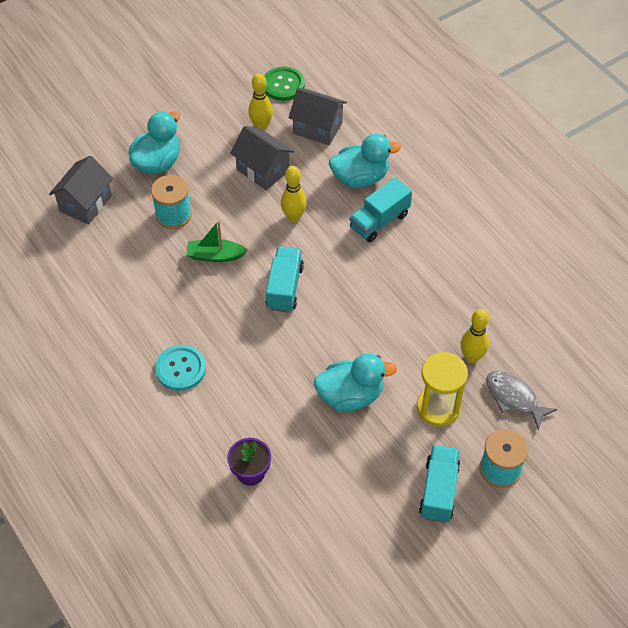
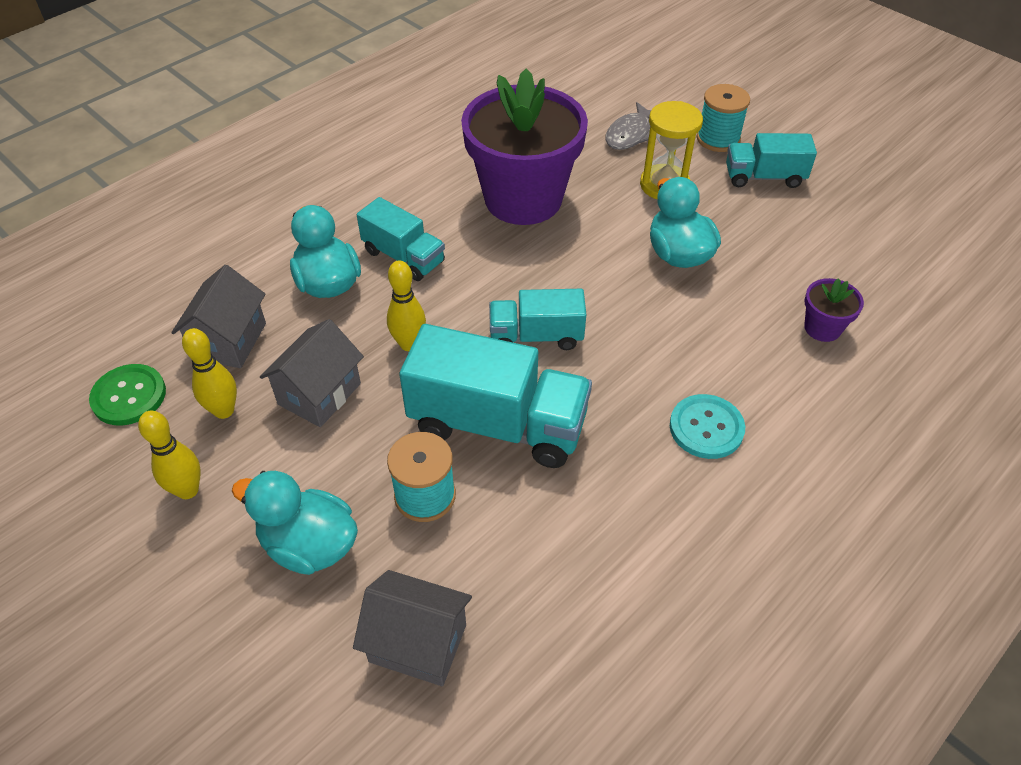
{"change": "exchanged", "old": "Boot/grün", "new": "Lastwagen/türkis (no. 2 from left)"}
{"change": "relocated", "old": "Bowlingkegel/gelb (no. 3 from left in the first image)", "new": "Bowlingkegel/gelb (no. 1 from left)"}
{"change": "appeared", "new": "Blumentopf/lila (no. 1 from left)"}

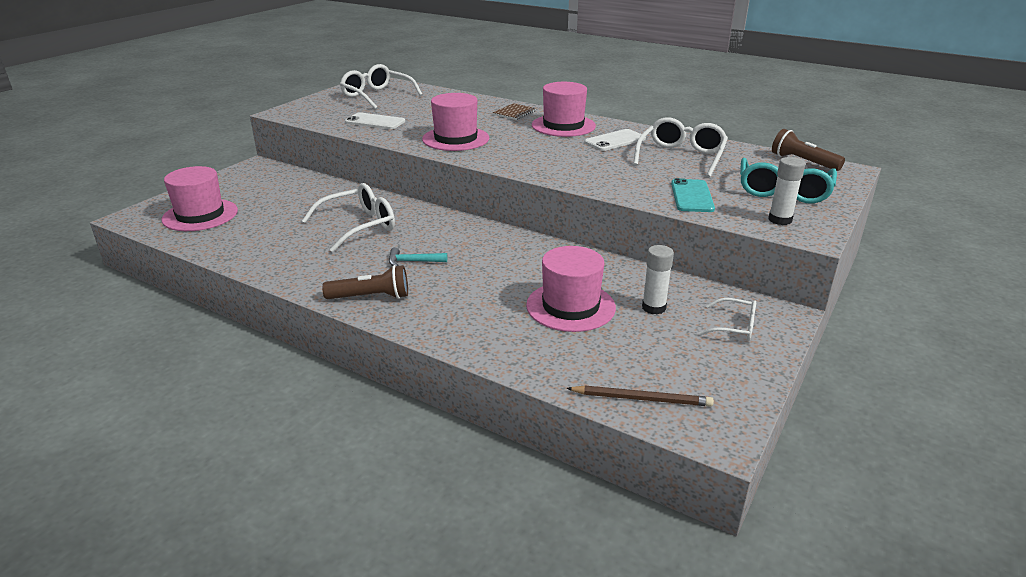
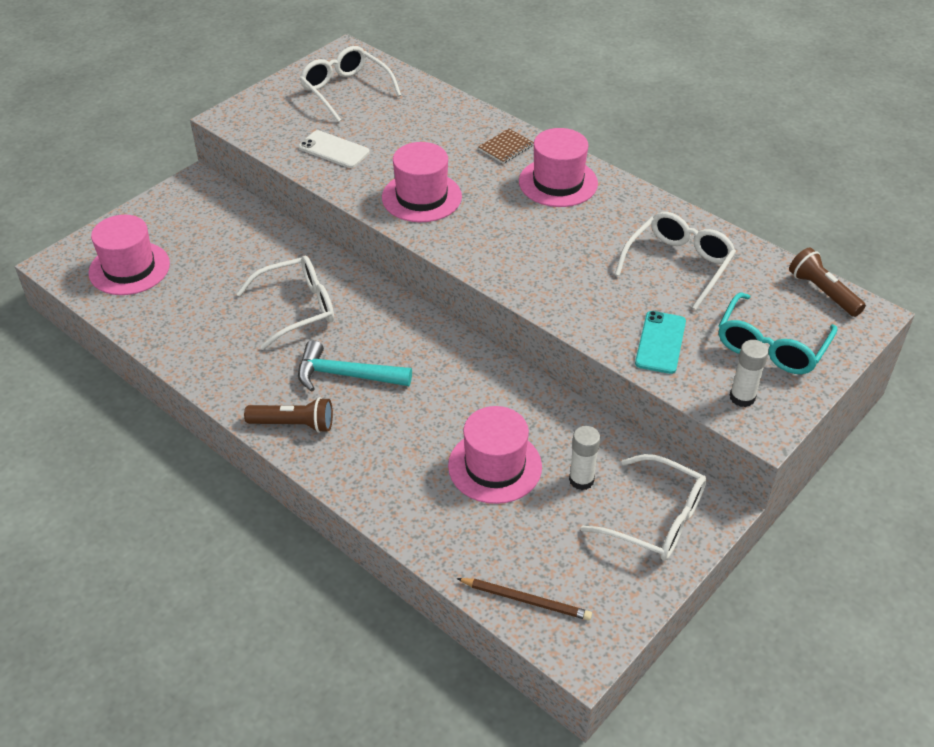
{"change": "size", "old": "Hammer/türkis", "factor": 1.79}
{"change": "missing", "old": "Handy/weiß (no. 2 from left)"}
{"change": "size", "old": "Brille/weiß (no. 4 from left in the first image)", "factor": 1.79}

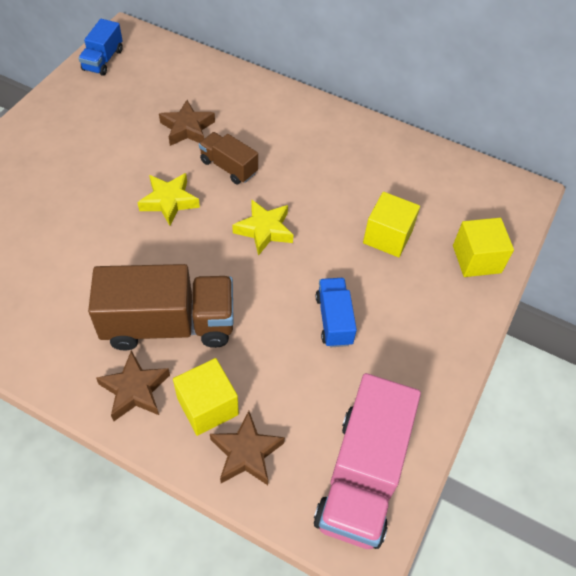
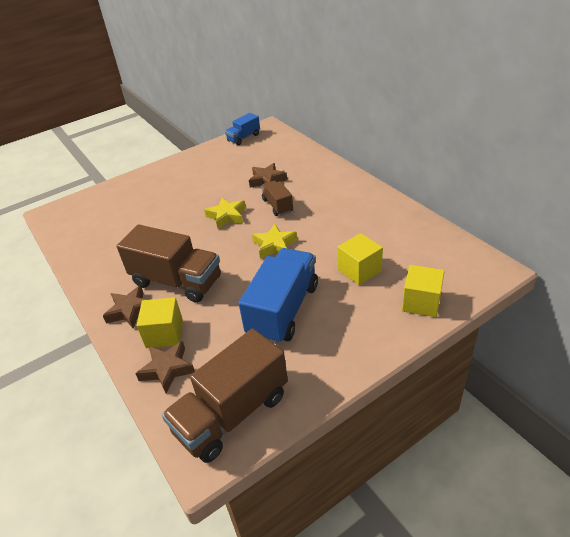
{"change": "colour", "old": "Lastwagen/rosa", "new": "Lastwagen/braun (no. 2 from left)"}
{"change": "size", "old": "Lastwagen/blau (no. 2 from left)", "factor": 1.88}

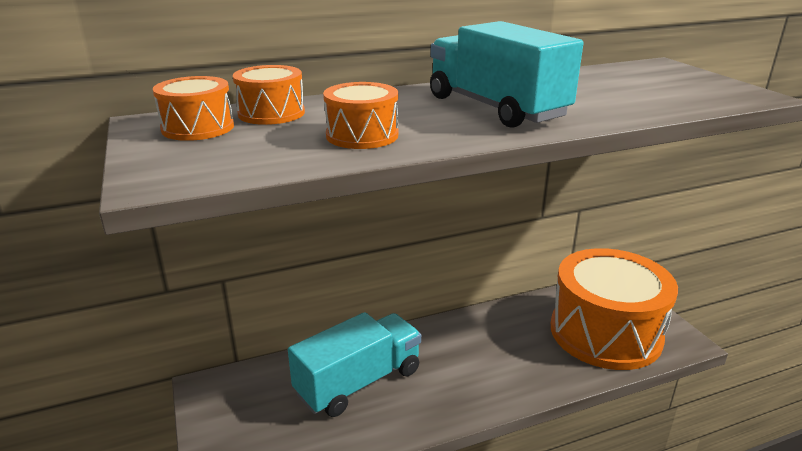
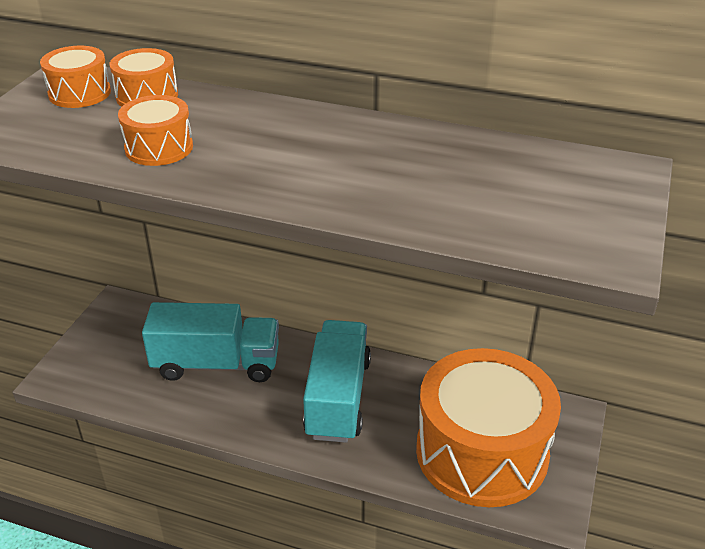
{"change": "relocated", "old": "Lastwagen/türkis (no. 2 from left)"}

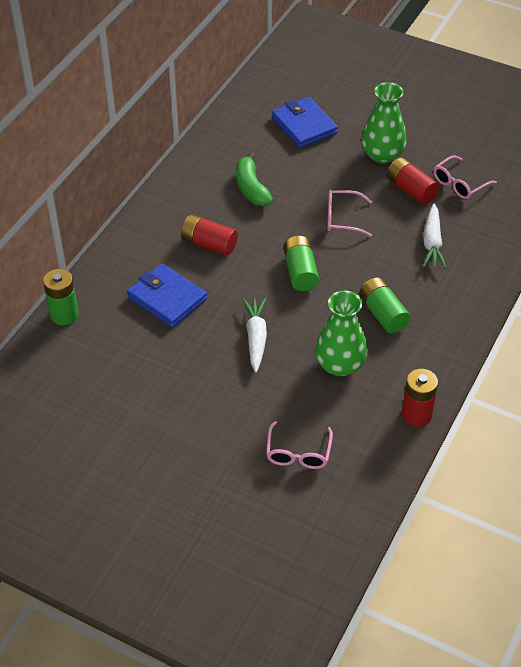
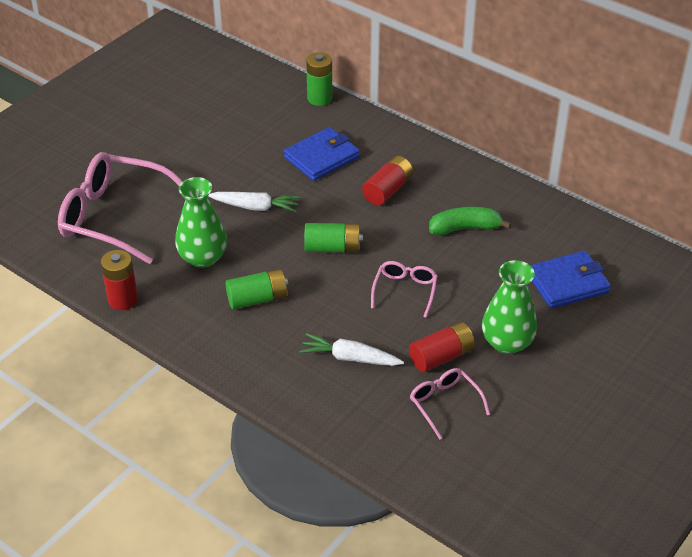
{"change": "size", "old": "Brille/rosa (no. 1 from left)", "factor": 2.05}

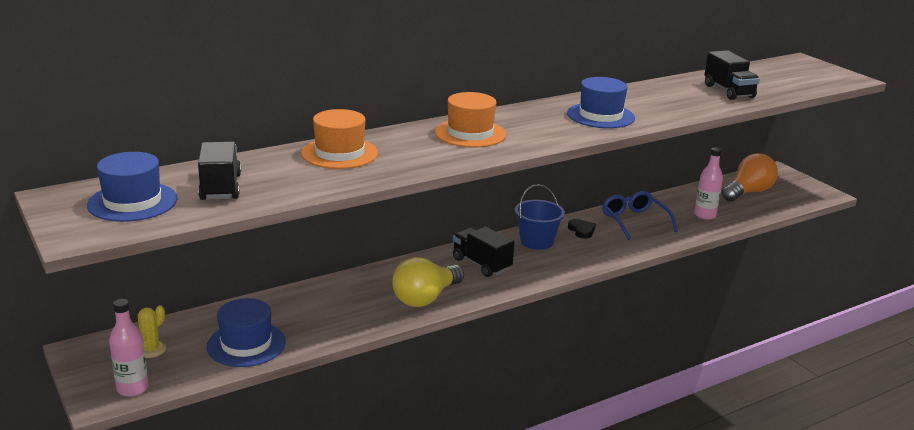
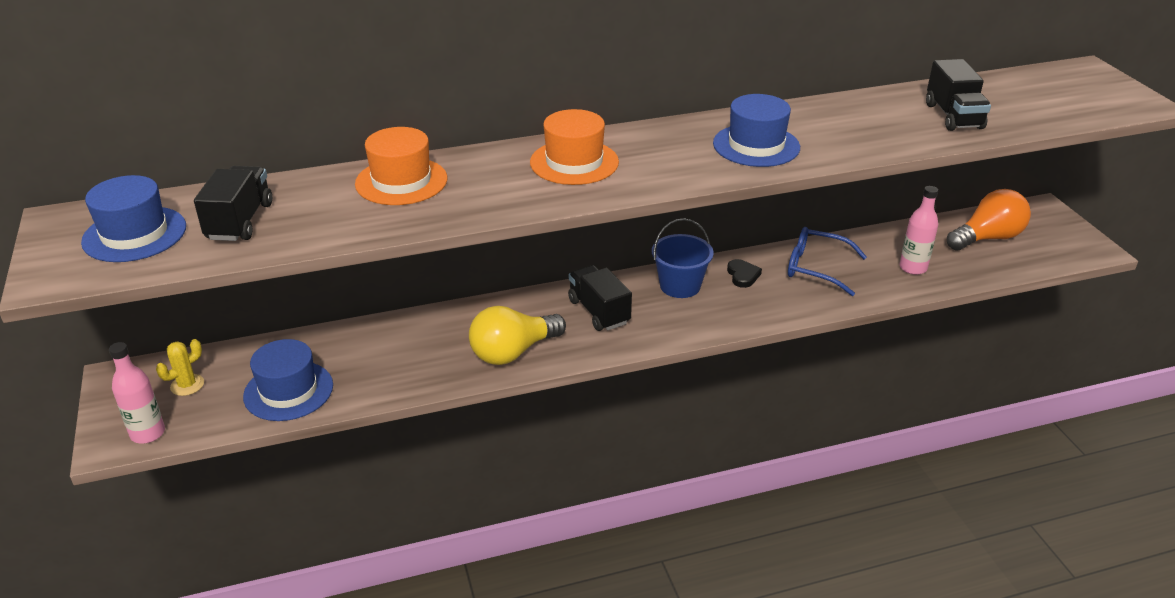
{"change": "spun", "old": "Brille/blau", "degrees": -60}

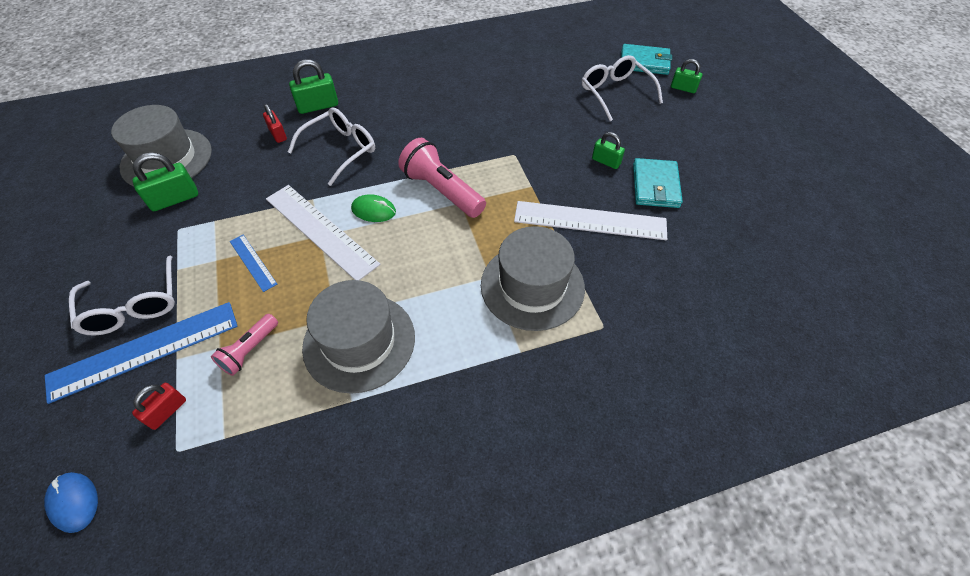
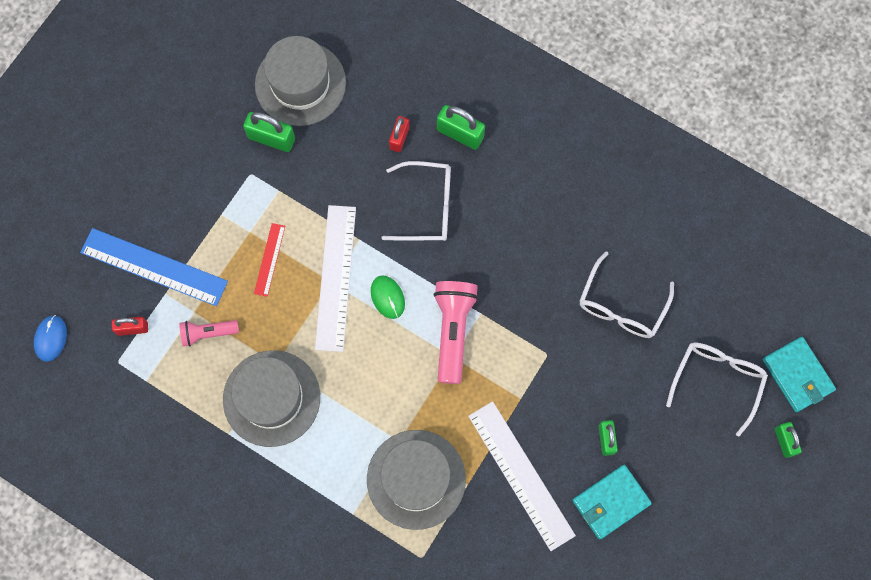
{"change": "relocated", "old": "Brille/weiß (no. 1 from left in the first image)", "new": "Brille/weiß (no. 2 from left)"}
{"change": "colour", "old": "Lineal/blau (no. 2 from left)", "new": "Lineal/rot"}

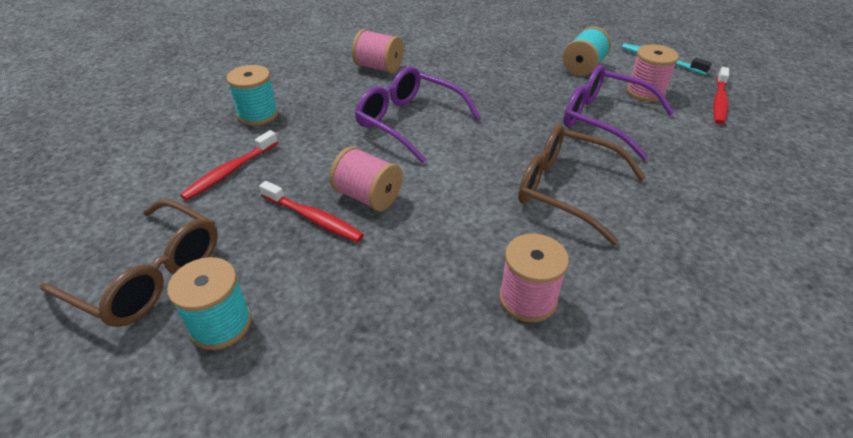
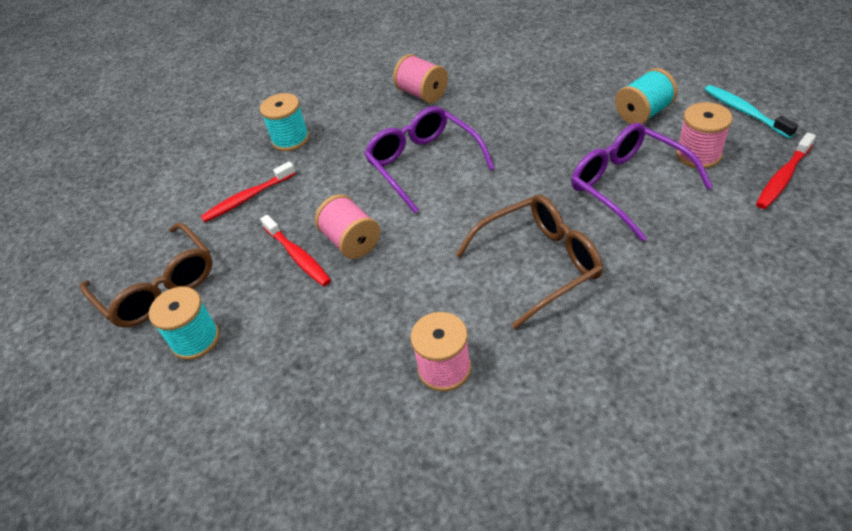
{"change": "spun", "old": "Brille/braun (no. 2 from left)", "degrees": 105}

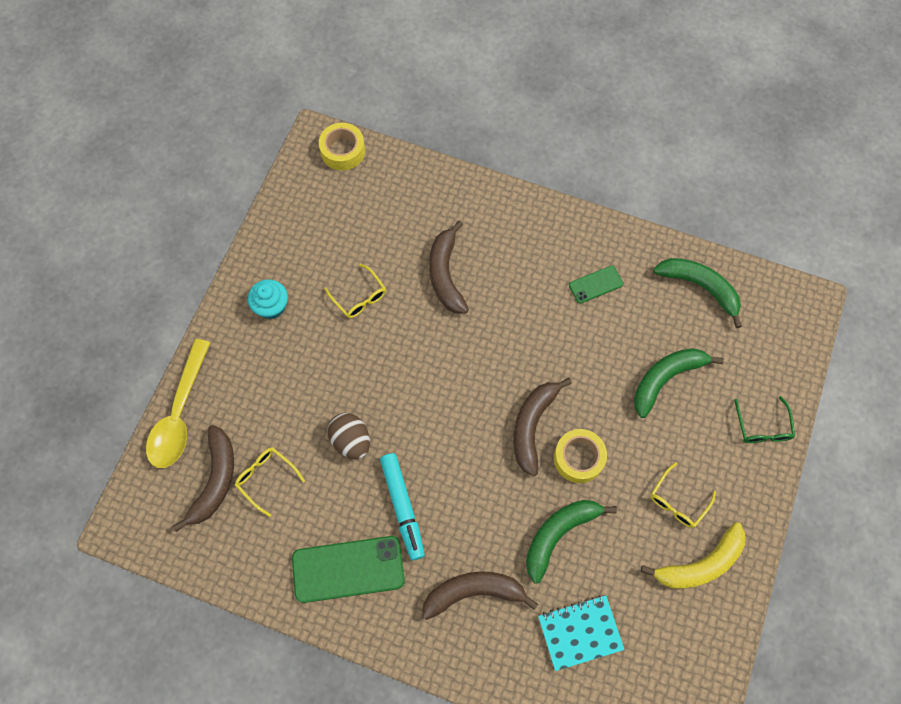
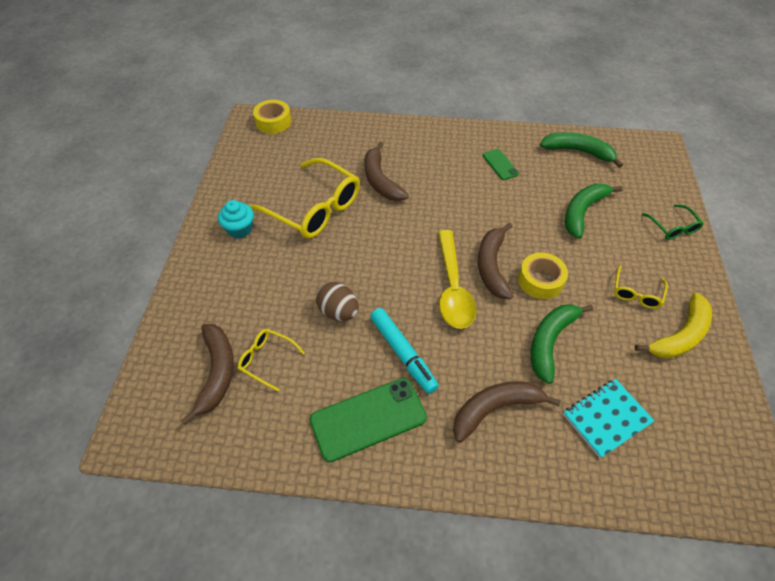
{"change": "relocated", "old": "Löffel/gelb"}
{"change": "size", "old": "Brille/gelb (no. 2 from left)", "factor": 2.08}
{"change": "spun", "old": "Handy/grün (no. 2 from left)", "degrees": -75}

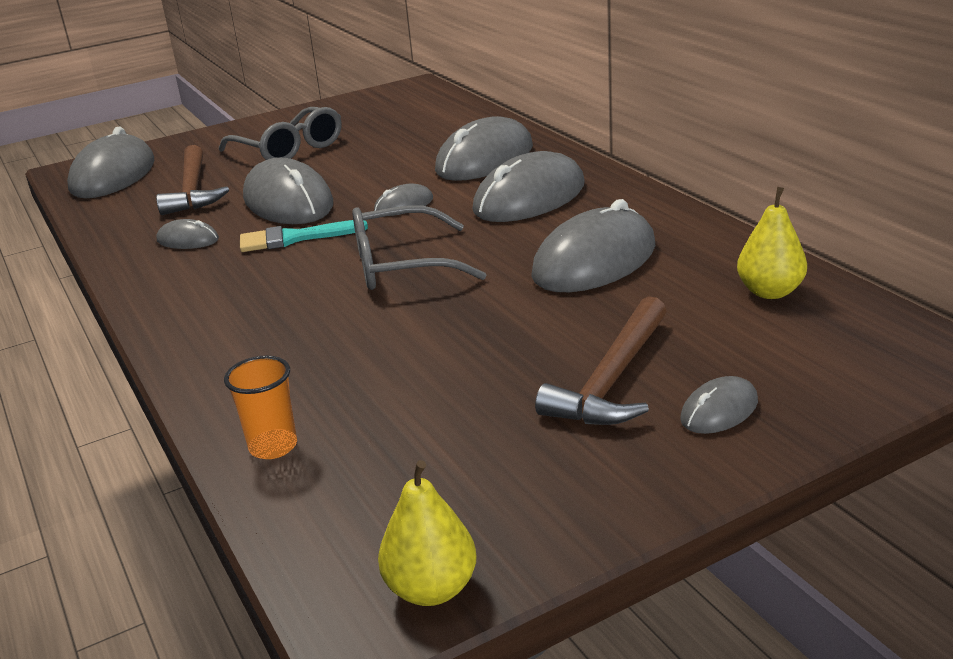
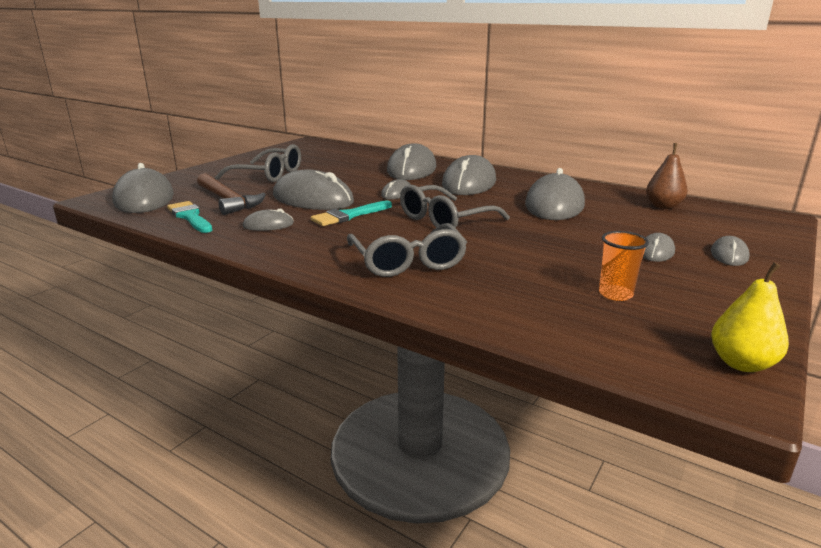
{"change": "relocated", "old": "Becher/orange"}
{"change": "exchanged", "old": "Hammer/braun (no. 2 from left)", "new": "Computermaus/grau (no. 8 from left)"}
{"change": "colour", "old": "Birne/gelb (no. 2 from left)", "new": "Birne/braun"}
{"change": "appeared", "new": "Pinsel/türkis (no. 1 from left)"}
{"change": "appeared", "new": "Brille/grau (no. 2 from left)"}

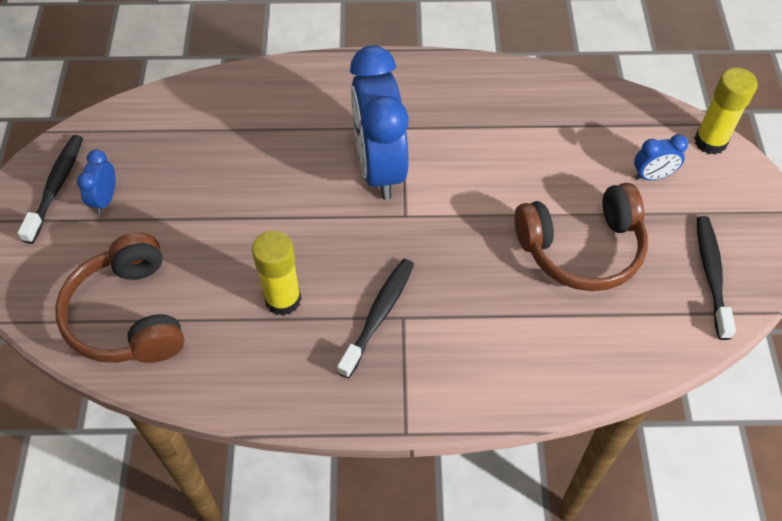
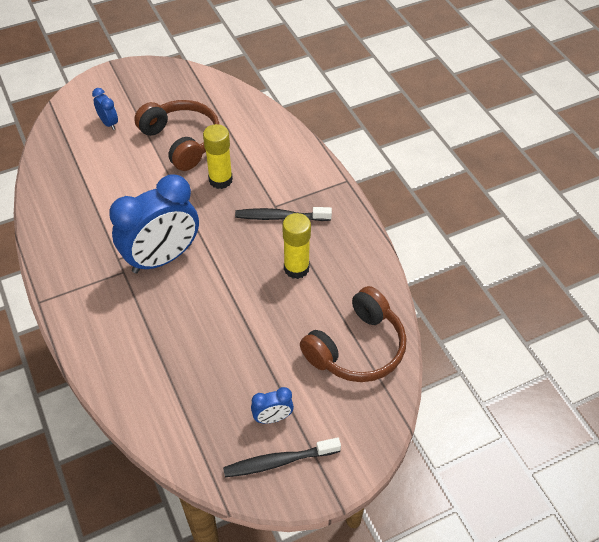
{"change": "relocated", "old": "Klebestift/gelb (no. 2 from left in the first image)", "new": "Klebestift/gelb (no. 1 from left)"}
{"change": "missing", "old": "Zahnbürste/schwarz (no. 3 from left)"}

